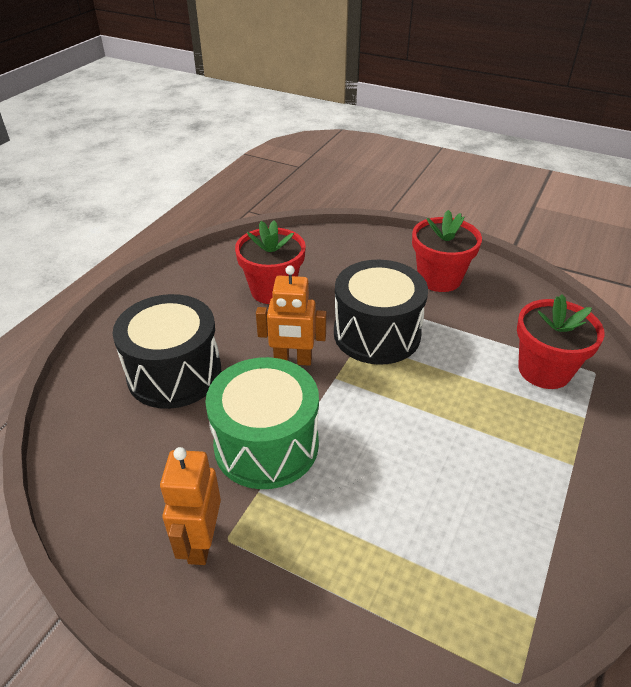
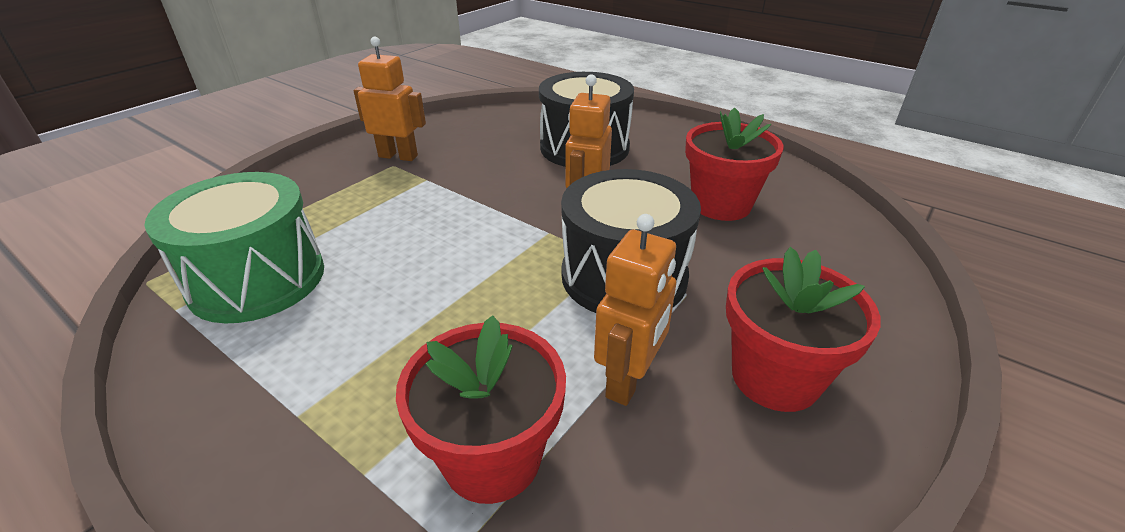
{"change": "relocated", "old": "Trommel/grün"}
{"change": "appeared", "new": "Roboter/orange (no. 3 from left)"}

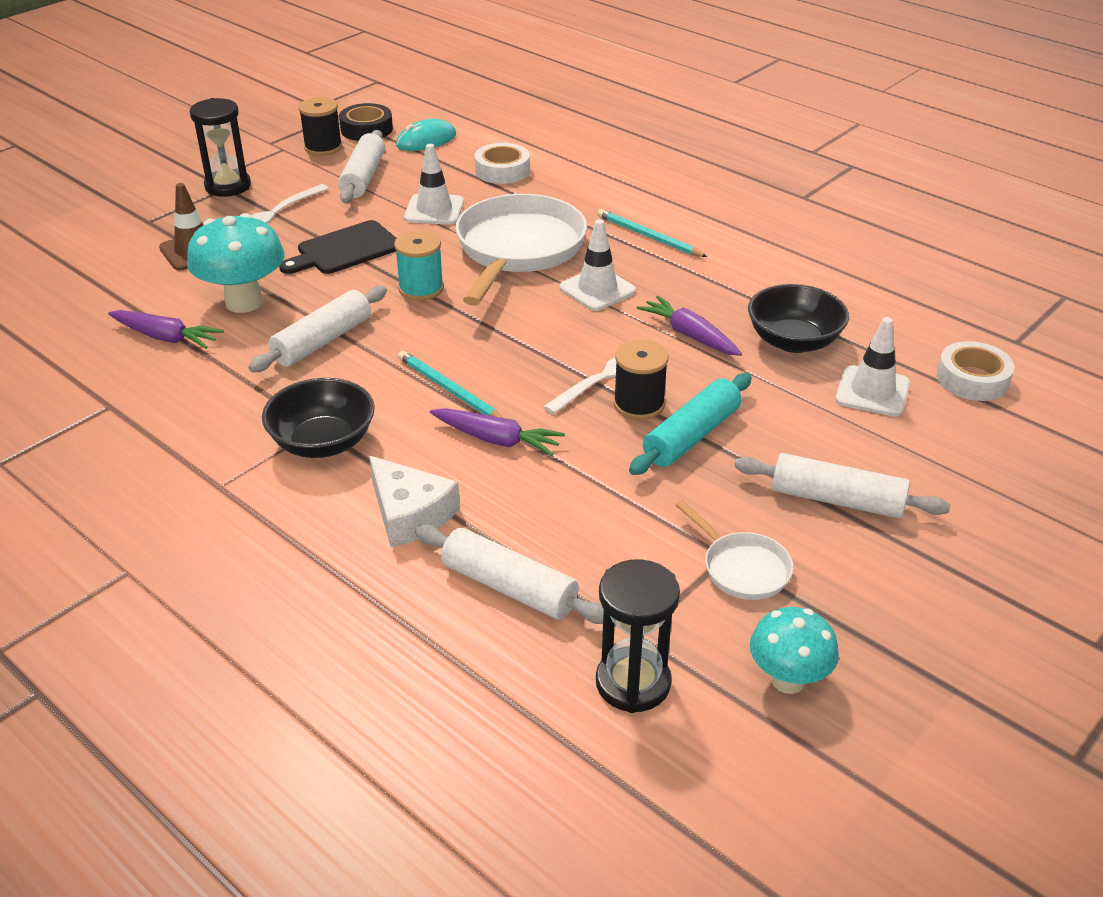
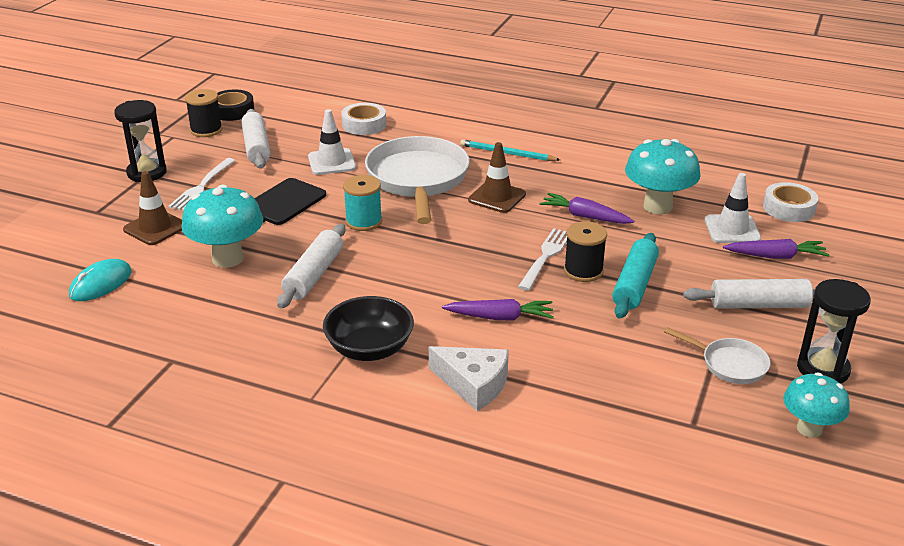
{"change": "relocated", "old": "Karotte/lila (no. 1 from left in the first image)", "new": "Karotte/lila (no. 3 from left)"}
{"change": "relocated", "old": "Computermaus/türkis"}
{"change": "missing", "old": "Bleistift/türkis (no. 1 from left)"}
{"change": "missing", "old": "Nudelholz/weiß (no. 3 from left)"}
{"change": "colour", "old": "Leitkegel/weiß (no. 2 from left)", "new": "Leitkegel/braun (no. 2 from left)"}
{"change": "relocated", "old": "Sanduhr/schwarz (no. 2 from left)"}
{"change": "exchanged", "old": "Schüssel/schwarz (no. 2 from left)", "new": "Pilz/türkis (no. 2 from left)"}

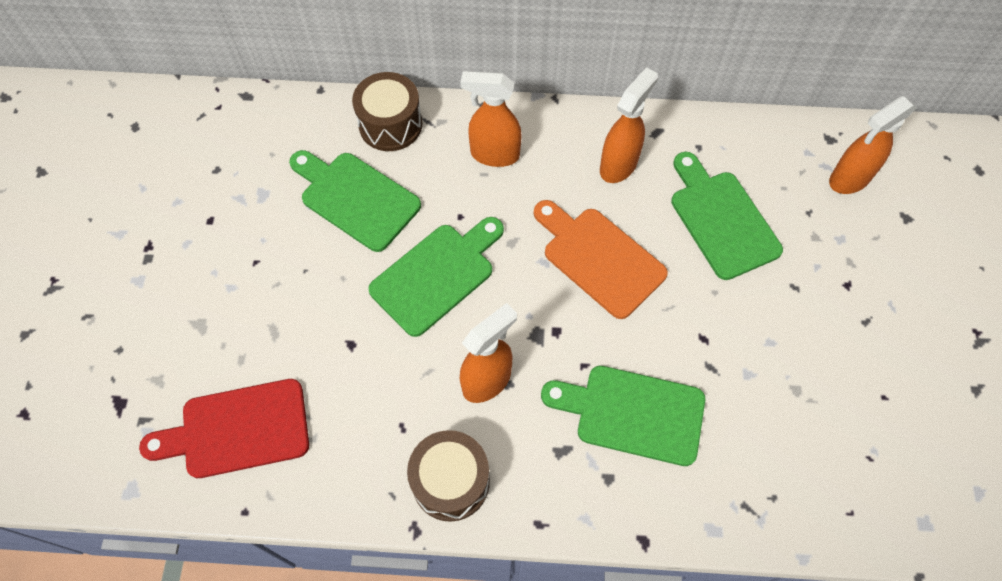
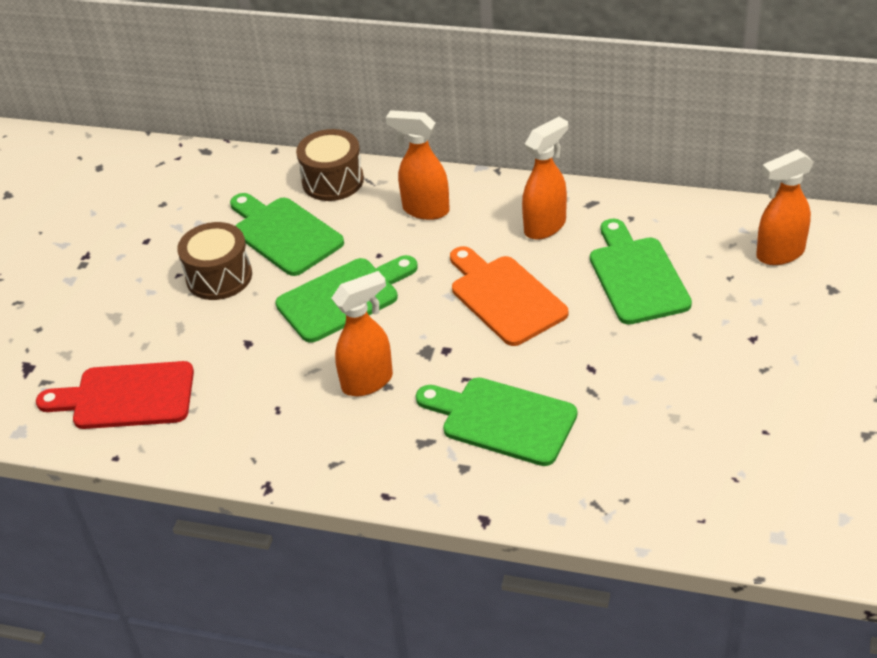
{"change": "relocated", "old": "Trommel/braun (no. 2 from left in the first image)", "new": "Trommel/braun (no. 1 from left)"}

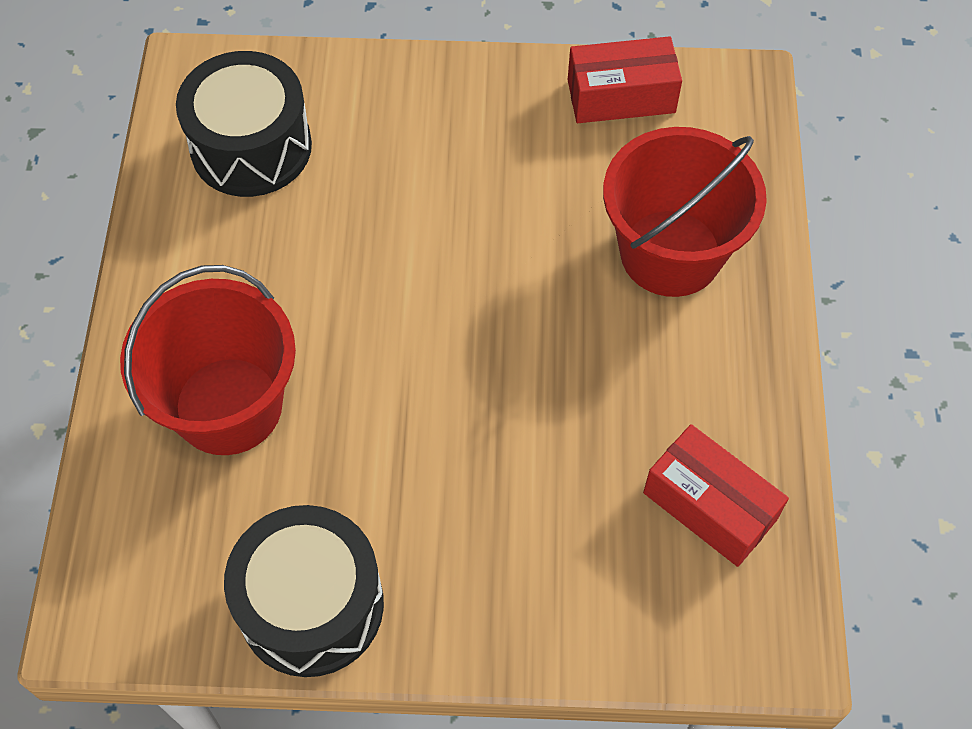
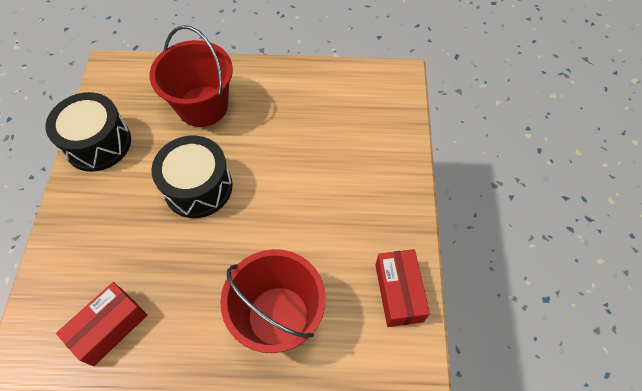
{"change": "relocated", "old": "Trommel/schwarz (no. 1 from left in the first image)", "new": "Trommel/schwarz (no. 2 from left)"}

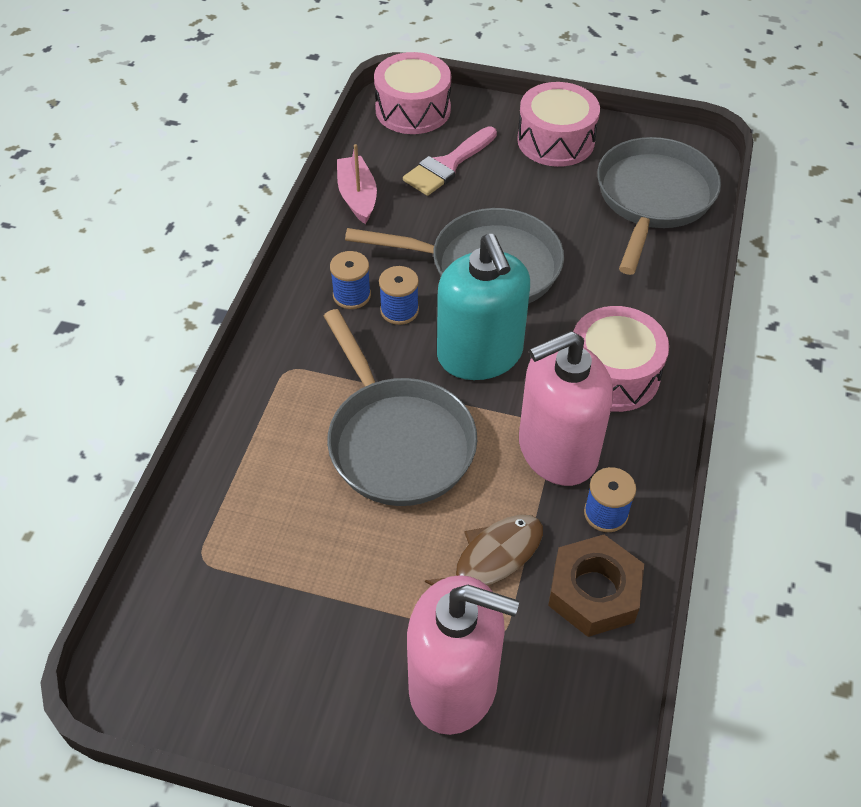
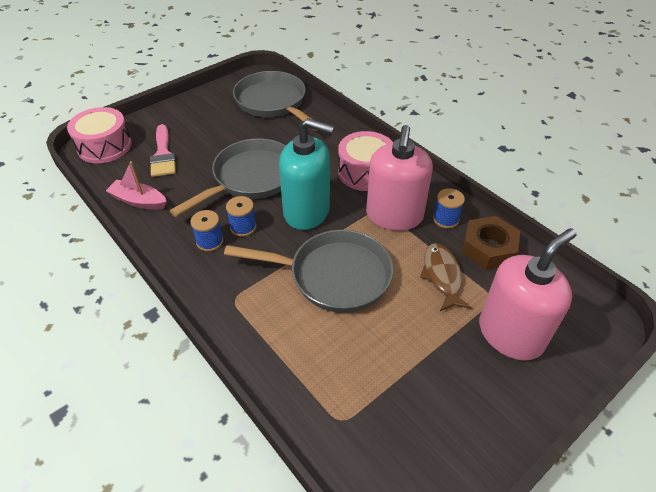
{"change": "missing", "old": "Trommel/rosa (no. 2 from left)"}

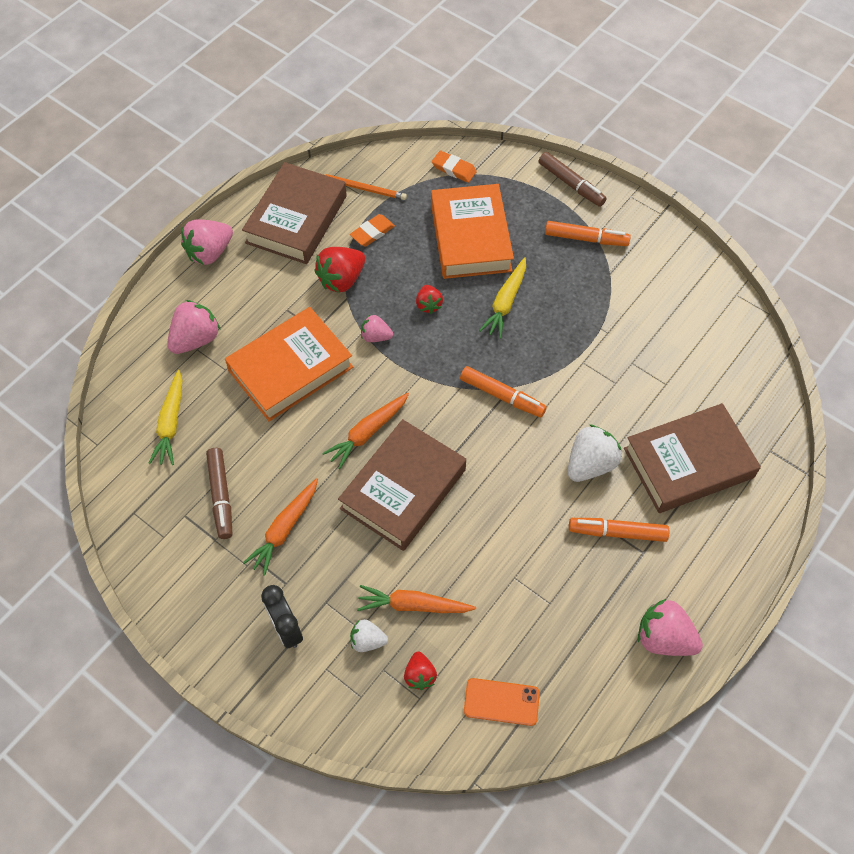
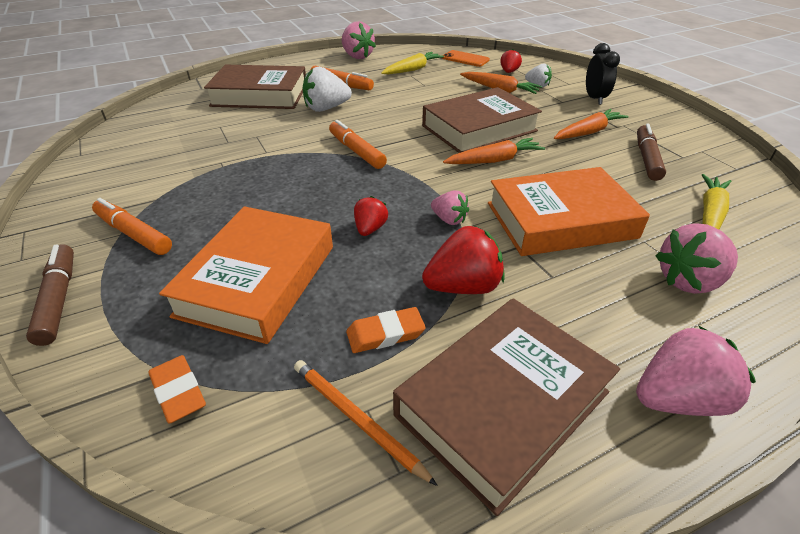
{"change": "relocated", "old": "Karotte/gelb (no. 2 from left in the first image)", "new": "Karotte/gelb (no. 1 from left)"}

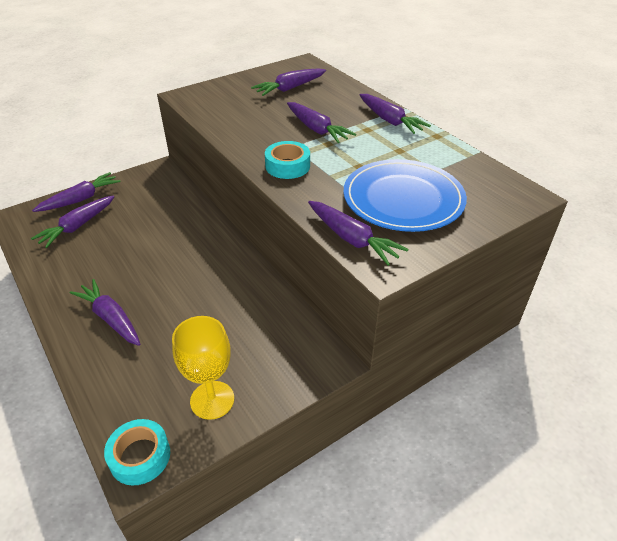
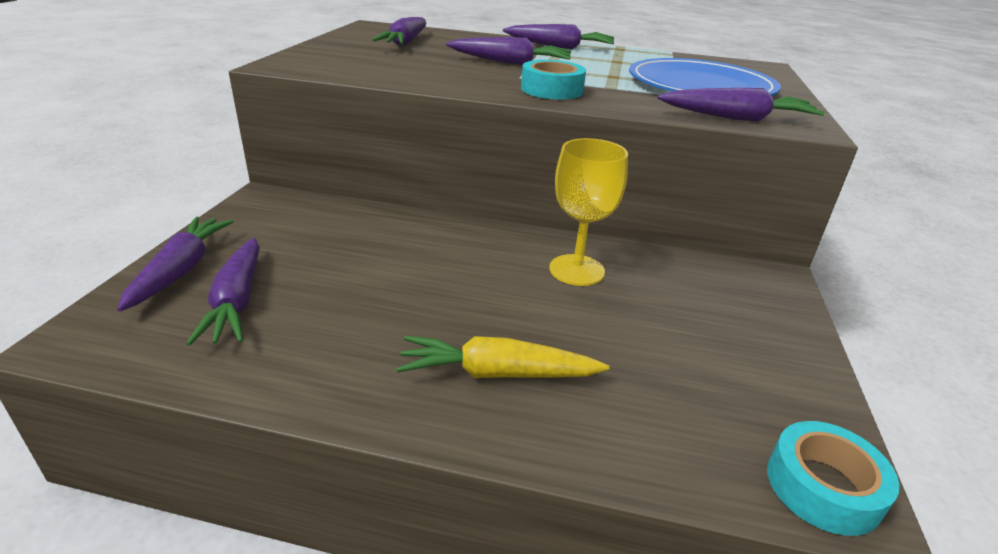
{"change": "colour", "old": "Karotte/lila (no. 3 from left)", "new": "Karotte/gelb"}
{"change": "relocated", "old": "Kelch/gelb"}

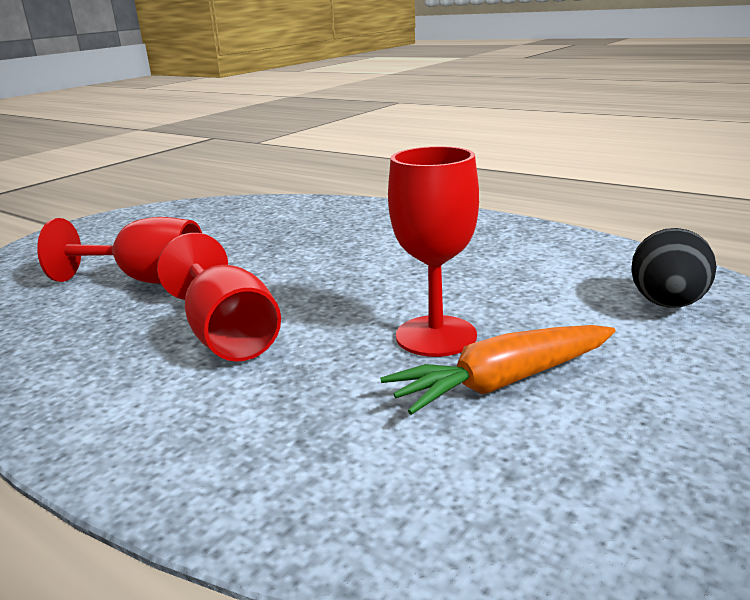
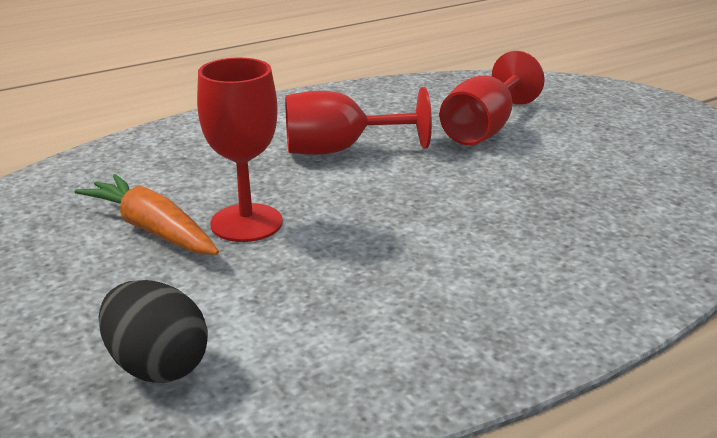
{"change": "spun", "old": "Karotte/orange", "degrees": -45}

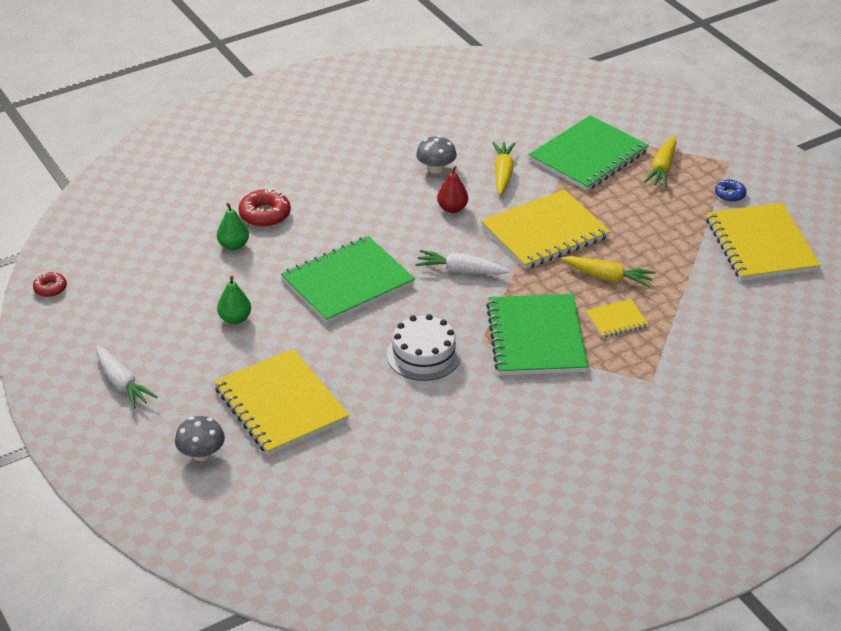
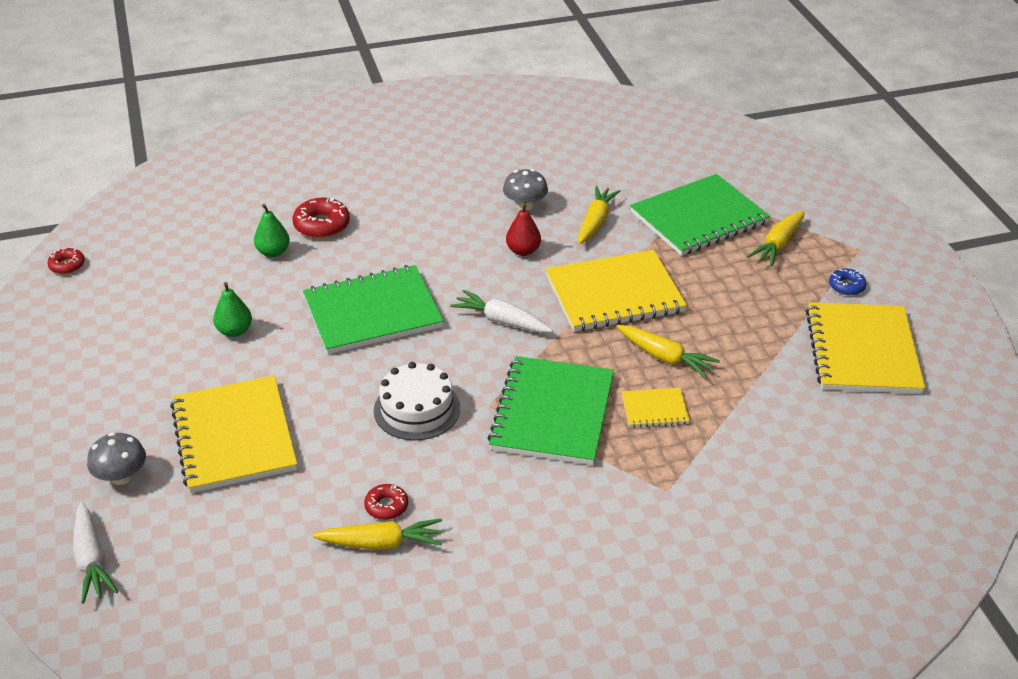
{"change": "relocated", "old": "Karotte/weiß (no. 1 from left)"}
{"change": "appeared", "new": "Karotte/gelb (no. 1 from left)"}
{"change": "appeared", "new": "Donut/rot (no. 3 from left)"}

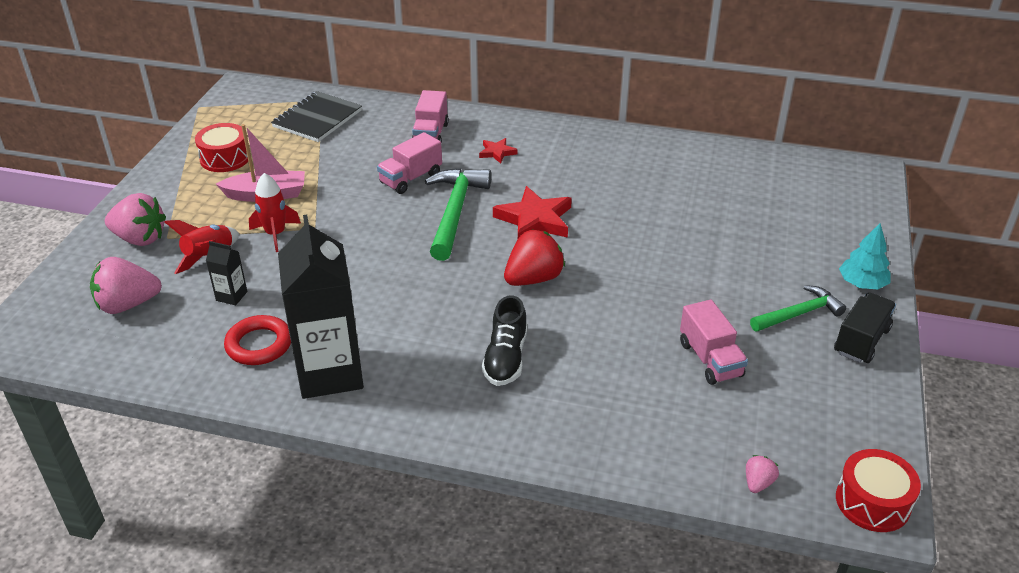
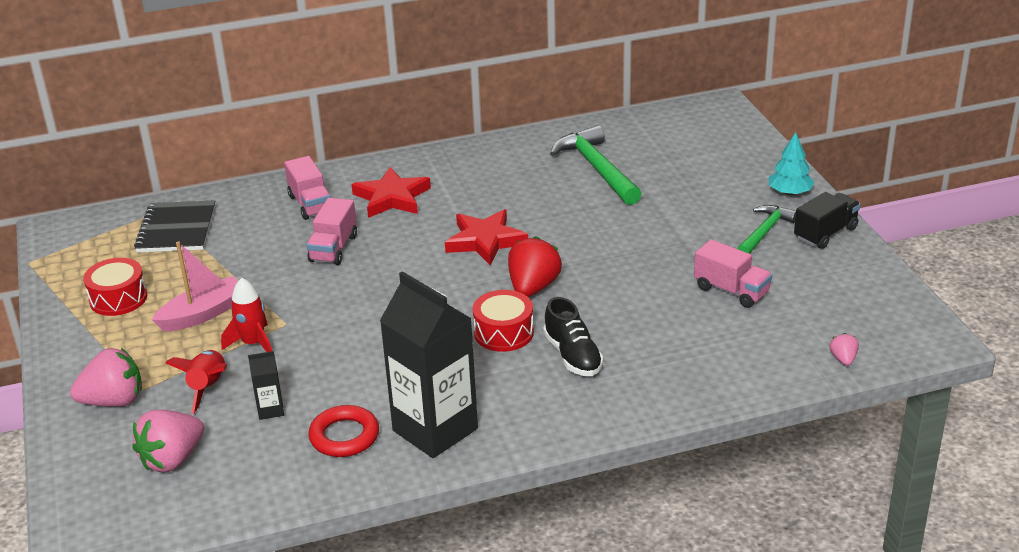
{"change": "relocated", "old": "Hammer/grün (no. 1 from left)"}
{"change": "size", "old": "Stern/rot (no. 1 from left)", "factor": 1.92}
{"change": "spun", "old": "Lastwagen/schwarz", "degrees": 45}
{"change": "relocated", "old": "Trommel/rot (no. 2 from left)"}

